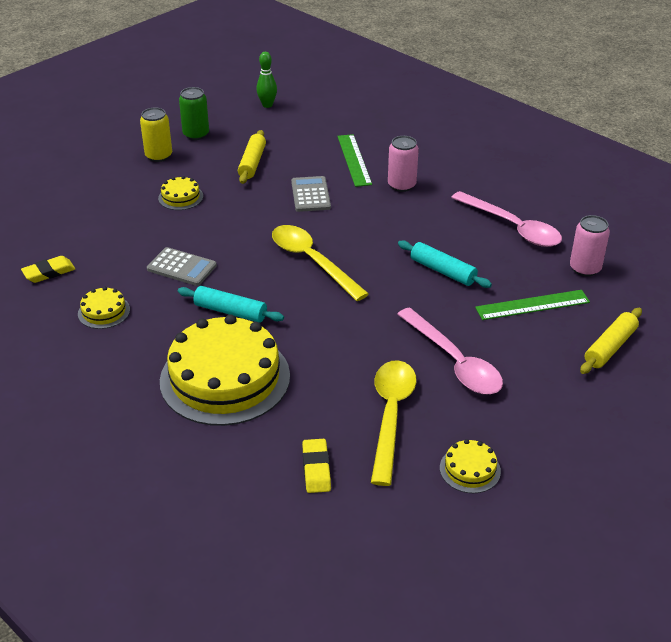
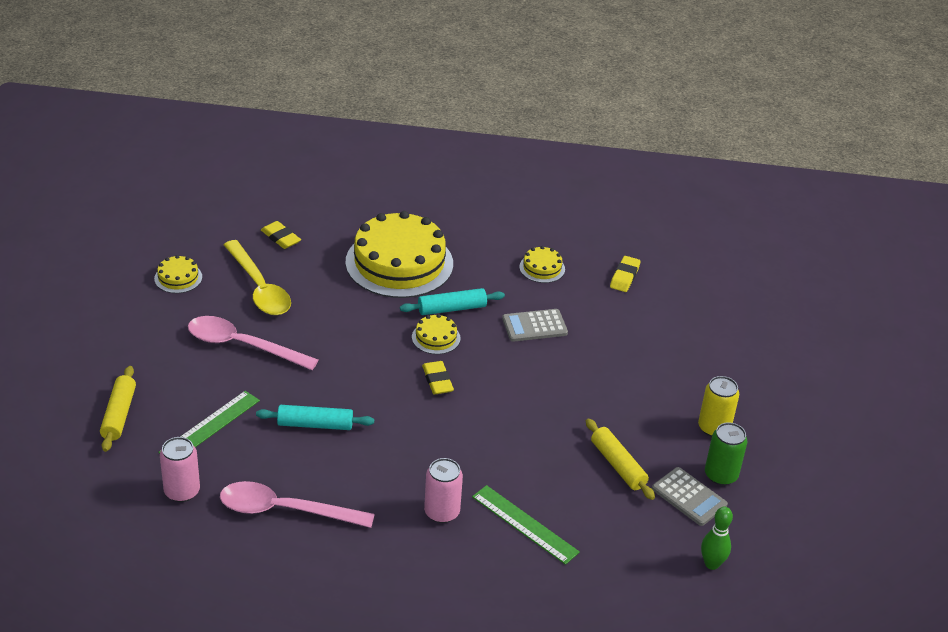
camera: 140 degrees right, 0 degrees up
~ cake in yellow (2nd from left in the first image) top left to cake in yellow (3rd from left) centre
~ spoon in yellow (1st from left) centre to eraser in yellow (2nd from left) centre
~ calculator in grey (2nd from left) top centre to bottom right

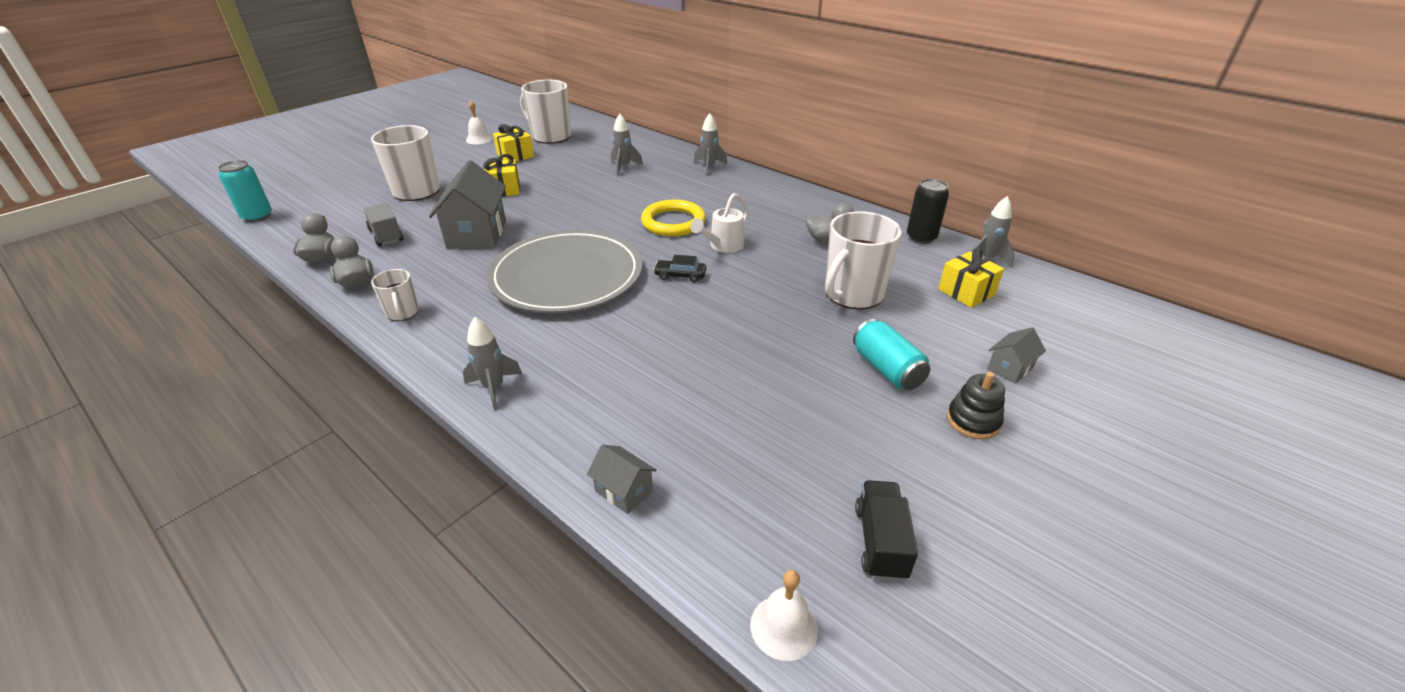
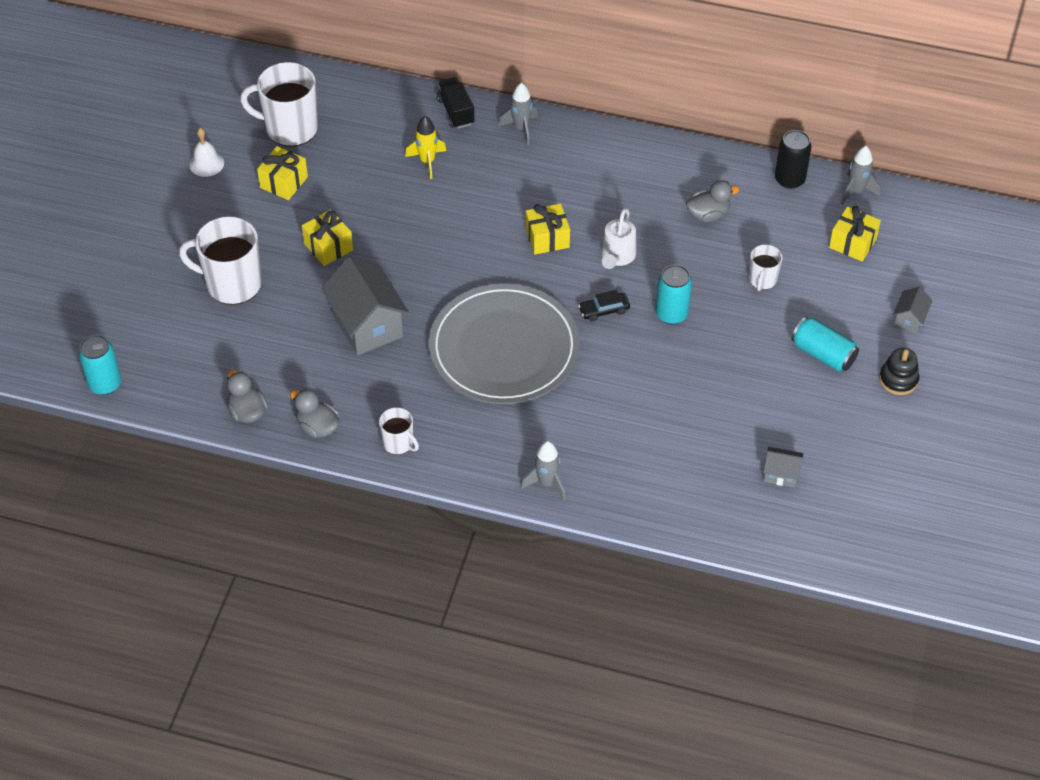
camera: 25 degrees left, 15 degrees up
~ rocket in grey (2nd from left) top centre to rocket in yellow top centre
~ truck in black bottom centre to top centre
~ ring in yellow top centre to gift in yellow (3rd from left) top centre
+ can in turquoise (2nd from left) centre
~ mug in white (4th from left) centre = middle right x0.52
~ house in grey (2nd from left) bottom centre to middle right
- truck in grey top left
- bell in white (2nd from left) bottom centre

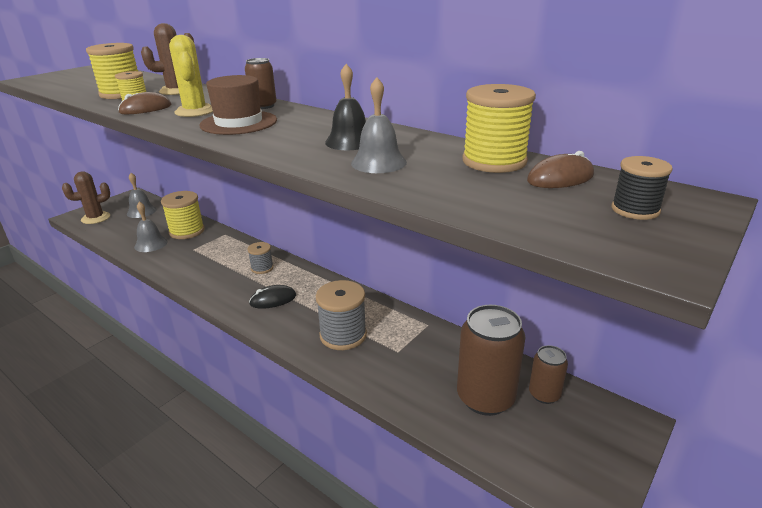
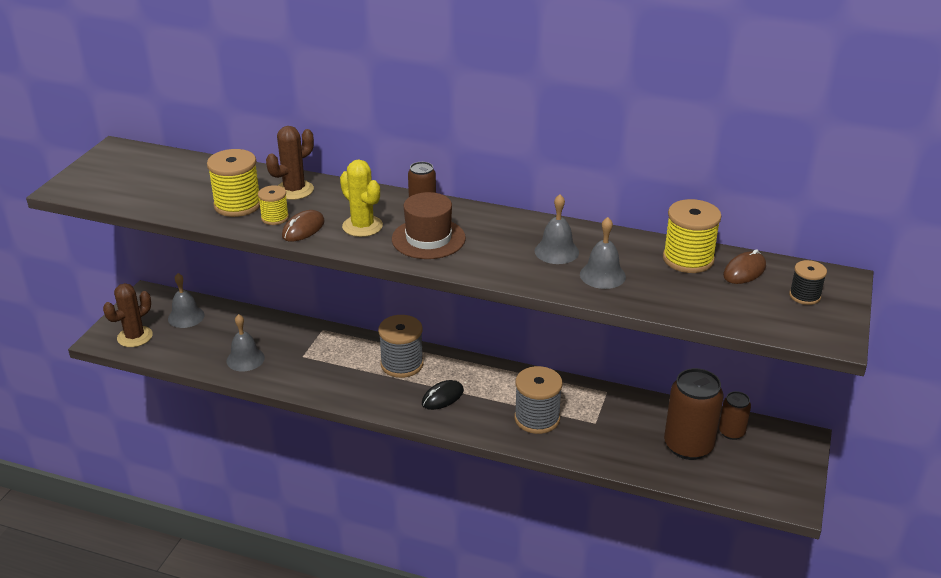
camera: 20 degrees left, 5 degrees up
~ spool in grey (1st from left) centre = centre x1.74
~ bell in black top centre to bell in grey (3rd from left) centre
- spool in yellow (3rd from left) middle left

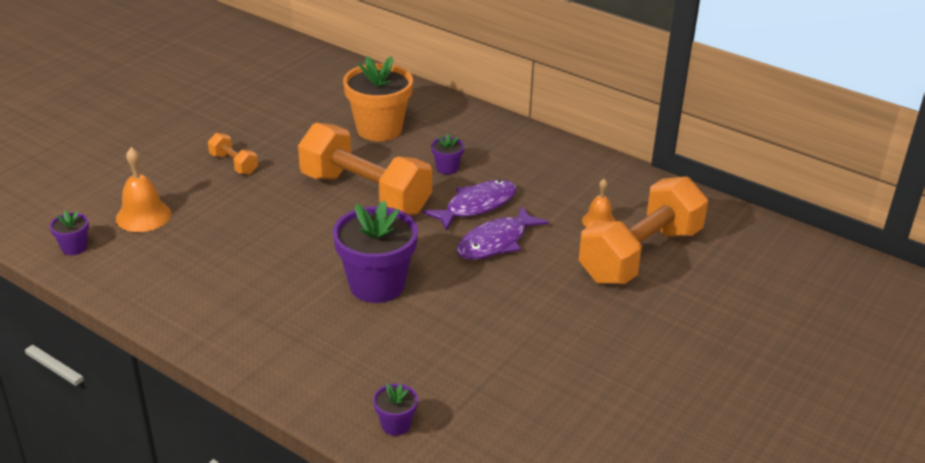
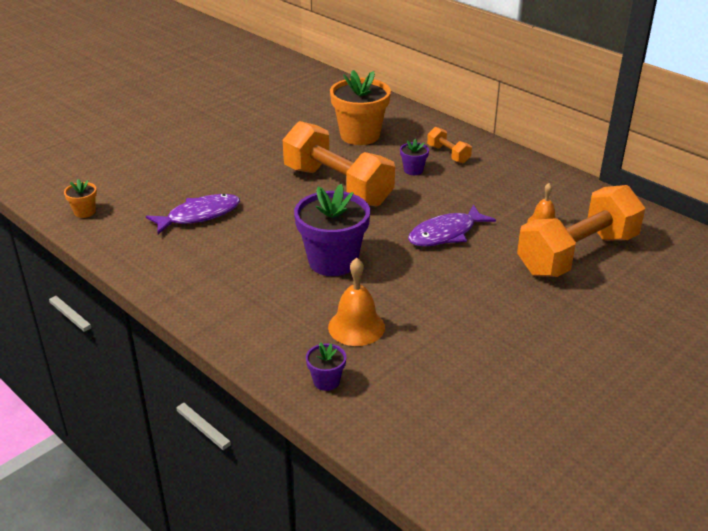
camera: 10 degrees right, 0 degrees up
~ flower pot in purple (1st from left) middle left to flower pot in orange (1st from left) middle left
~ fish in purple (1st from left) centre to middle left
~ bell in orange (1st from left) middle left to centre
~ dumbbell in orange (1st from left in the first image) top left to dumbbell in orange (2nd from left) top centre

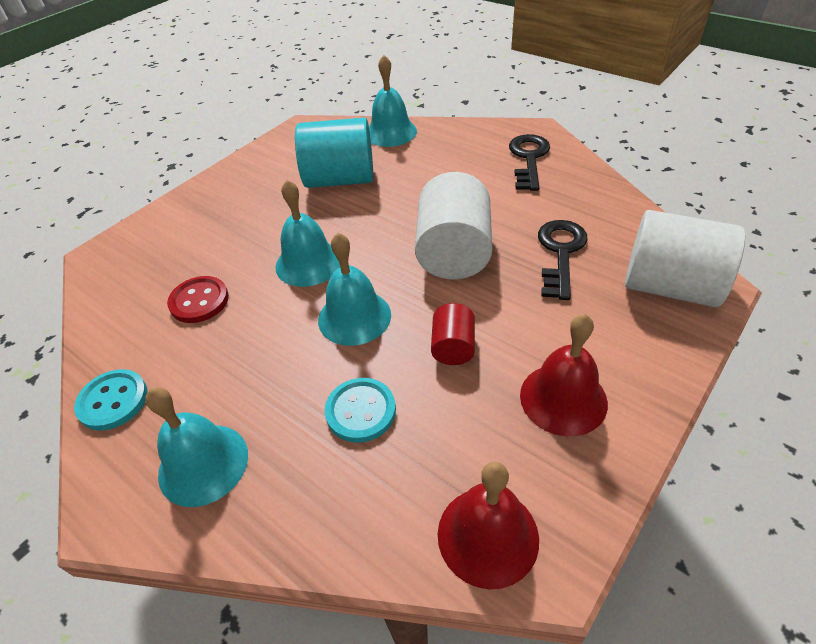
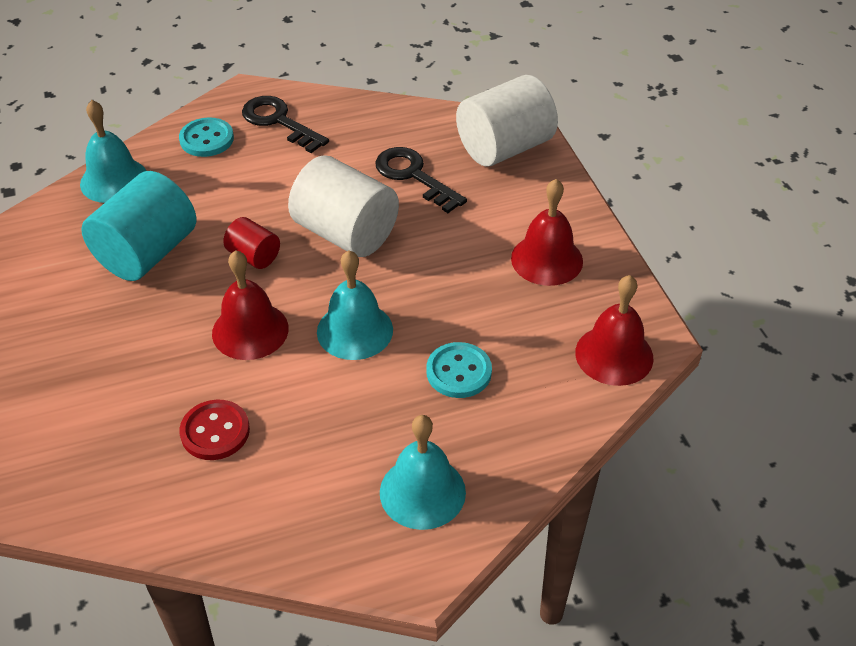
camera: 60 degrees left, 0 degrees up
~ button in turquoise (1st from left) middle left to top left
~ bell in turquoise (2nd from left) centre to bell in red (1st from left) middle left
~ cylinder in red centre to middle left

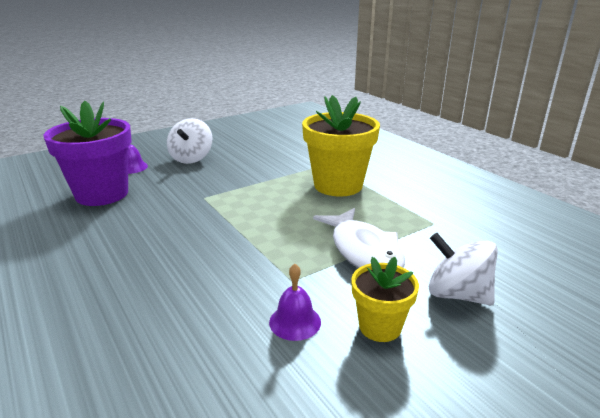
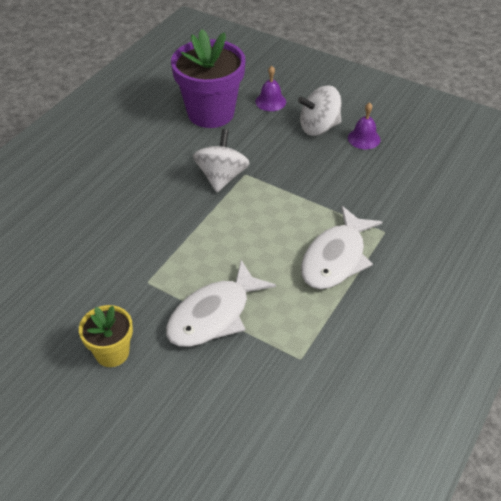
camera: 65 degrees right, 20 degrees up
~ spinning top in white (2nd from left in the first image) middle right to spinning top in white (1st from left) top centre
~ flower pot in yellow (1st from left) centre to fish in white (2nd from left) middle right
~ bell in purple (2nd from left) bottom centre to top right

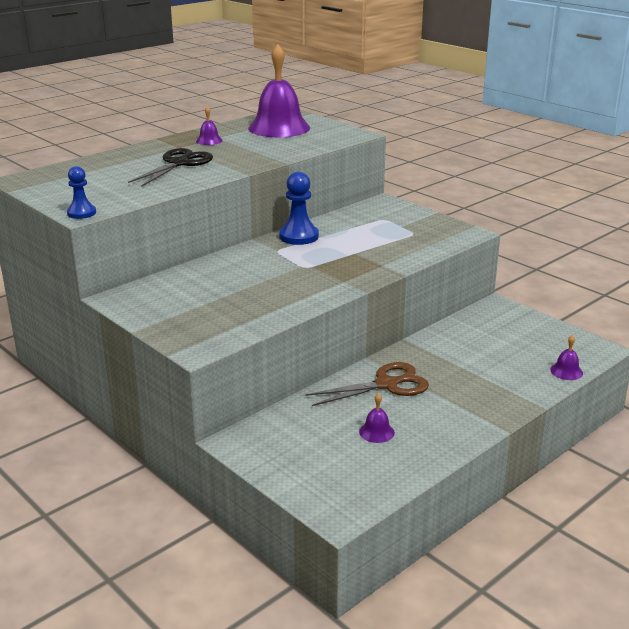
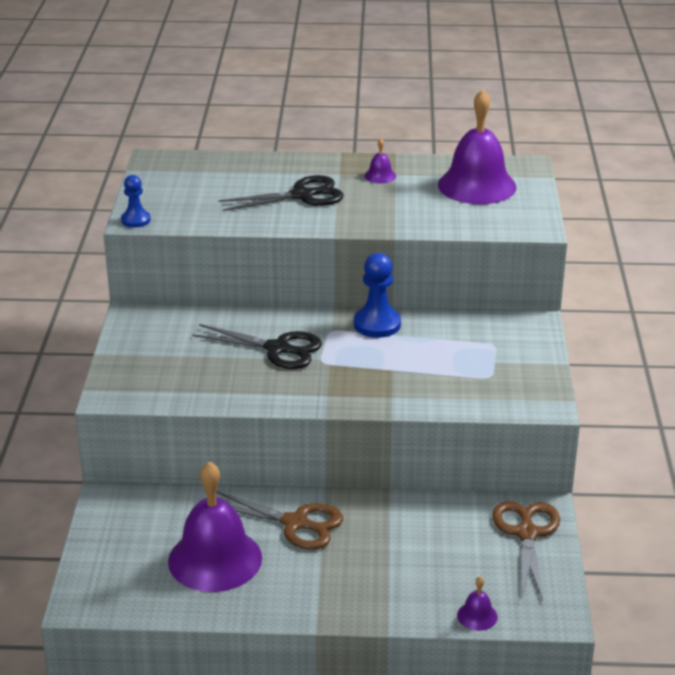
camera: 45 degrees right, 5 degrees up
~ bell in purple (3rd from left in the first image) centre = bottom left x2.44
+ scissors in black (1st from left) centre
+ scissors in brown (2nd from left) bottom right

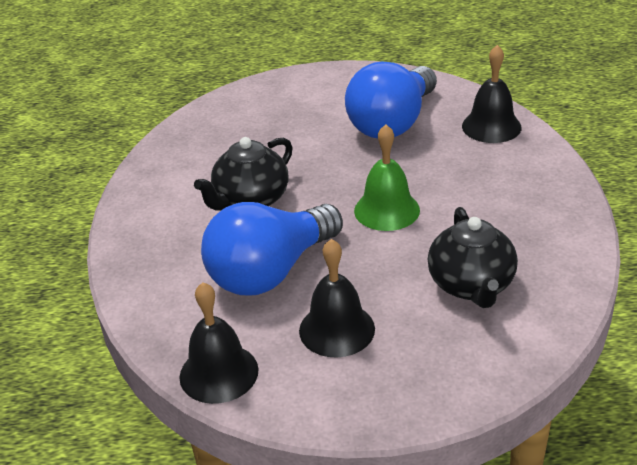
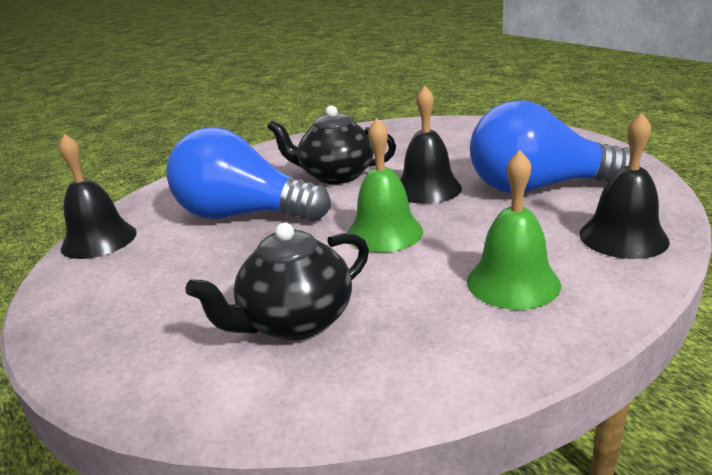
camera: 60 degrees right, 10 degrees down
~ bell in black (2nd from left) centre to top centre
+ bell in green (2nd from left) middle right

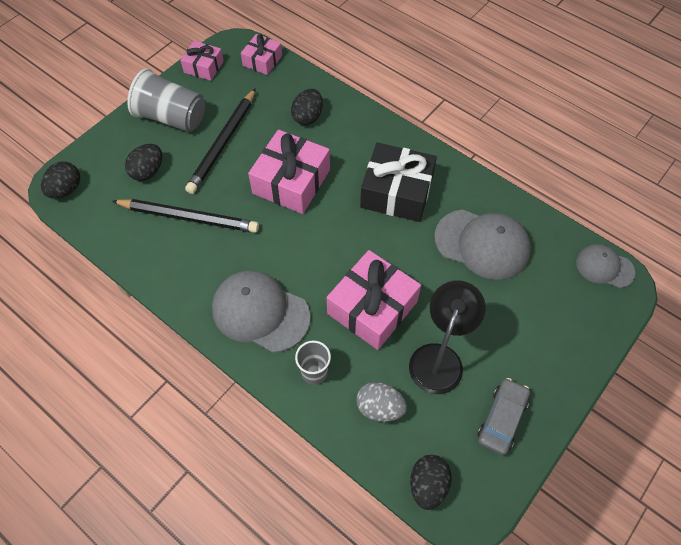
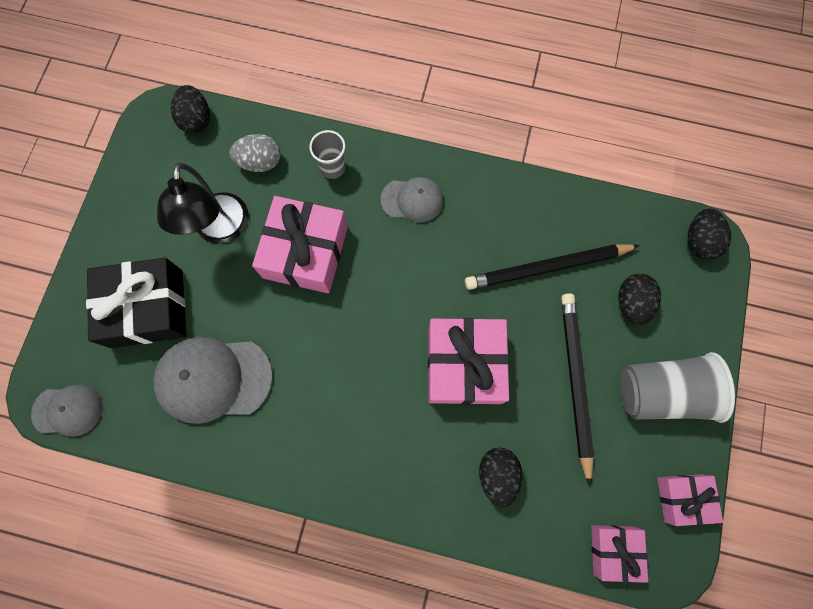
camera: 155 degrees right, 15 degrees up
~ gift in black centre to middle left
~ cap in grey (1st from left in the first image) centre = top centre x0.59
- car in grey bottom right

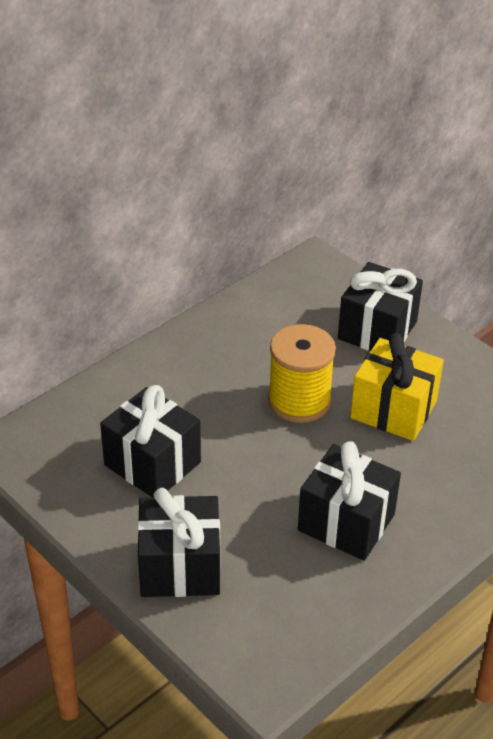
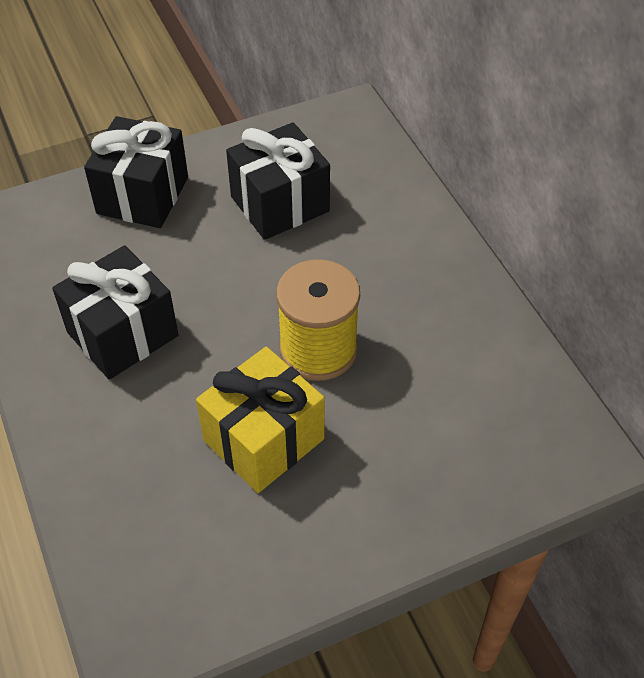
camera: 110 degrees right, 10 degrees up
- gift in black (4th from left) middle right

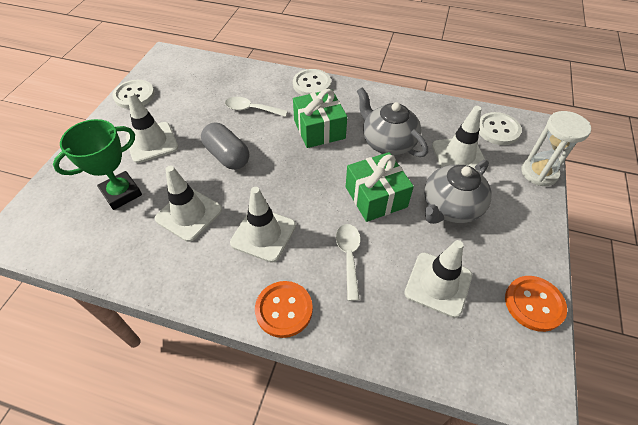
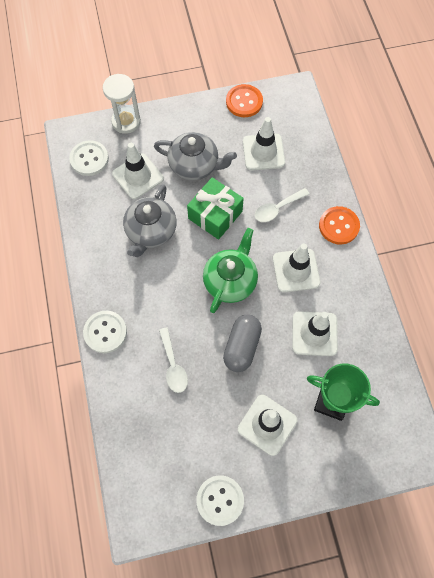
camera: 120 degrees left, 15 degrees up
+ teapot in green centre
- gift in green (1st from left) top centre

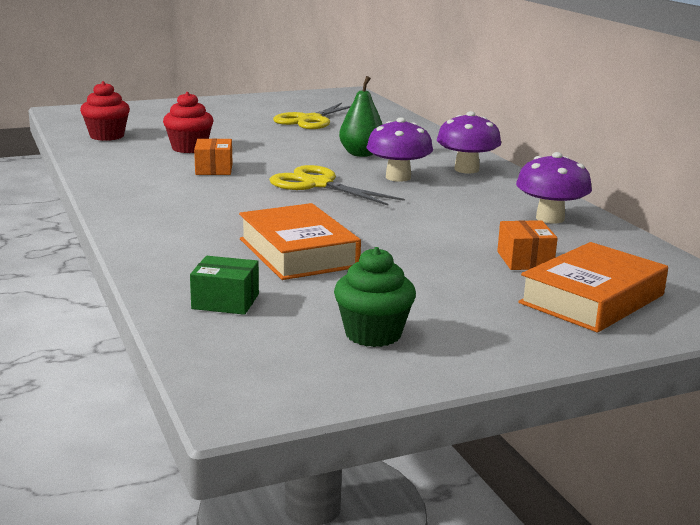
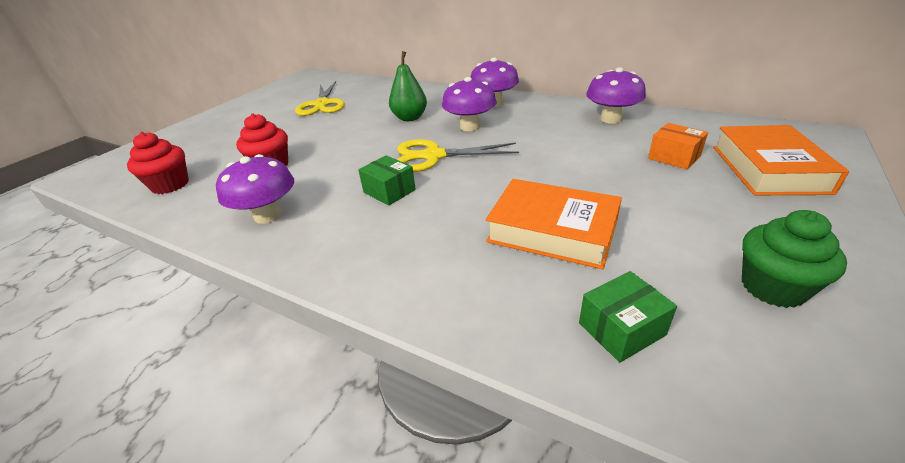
camera: 35 degrees left, 15 degrees up
+ mushroom in purple (1st from left) middle left
+ box in green (1st from left) centre
- box in orange (1st from left) top left

